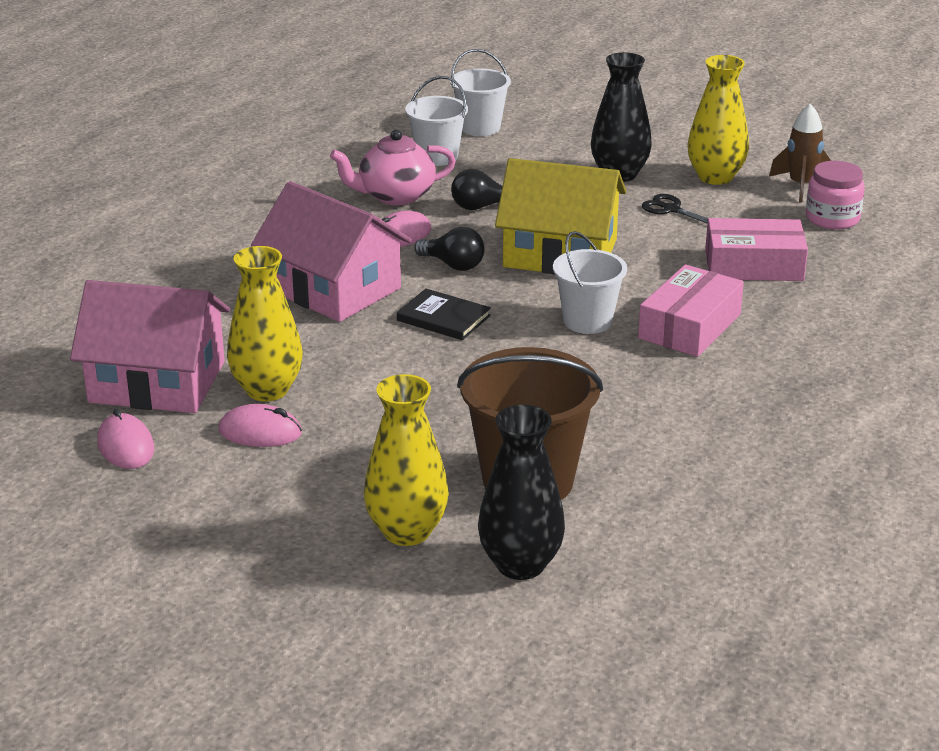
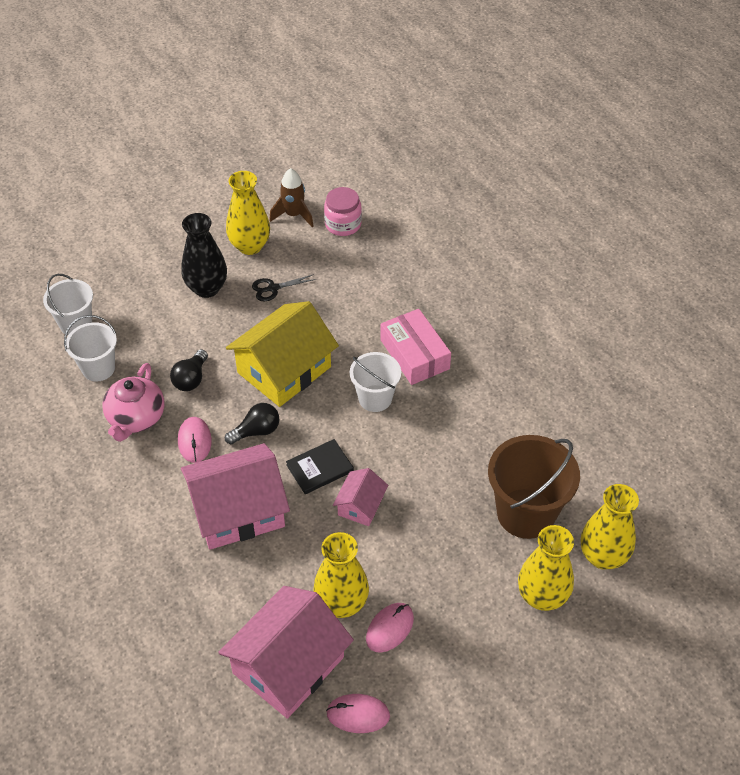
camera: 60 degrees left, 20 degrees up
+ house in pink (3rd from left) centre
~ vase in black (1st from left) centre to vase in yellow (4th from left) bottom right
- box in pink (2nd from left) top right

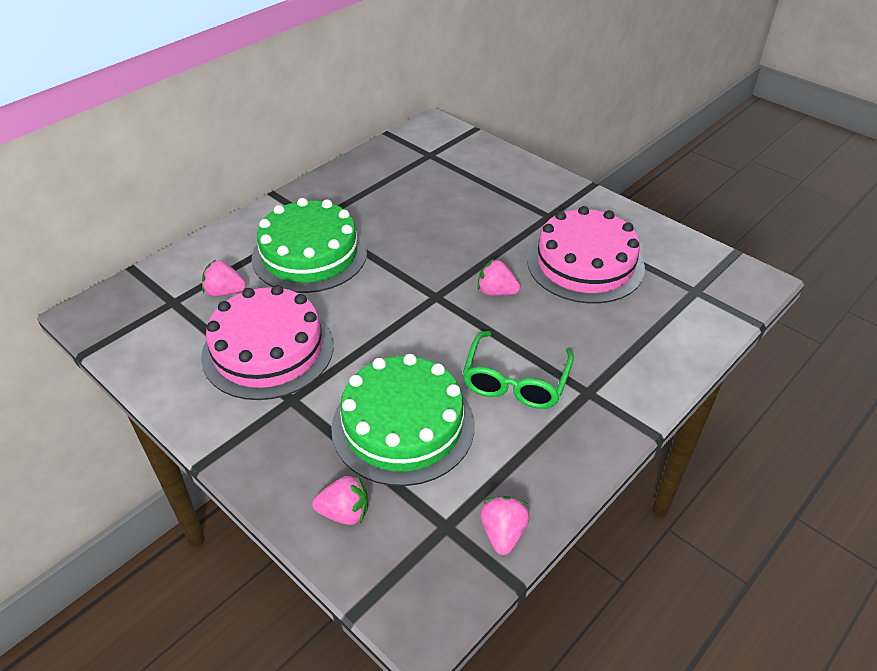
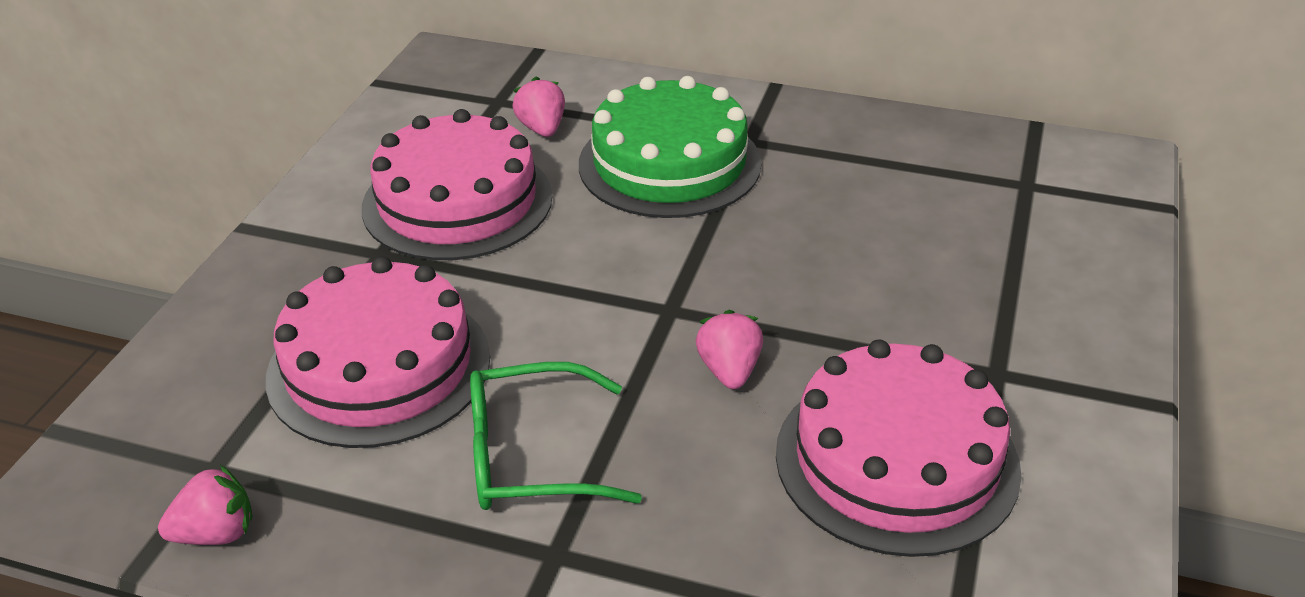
camera: 65 degrees right, 5 degrees down
~ cake in green (2nd from left) centre to cake in pink (1st from left) middle left
- strawberry in pink (2nd from left) bottom centre

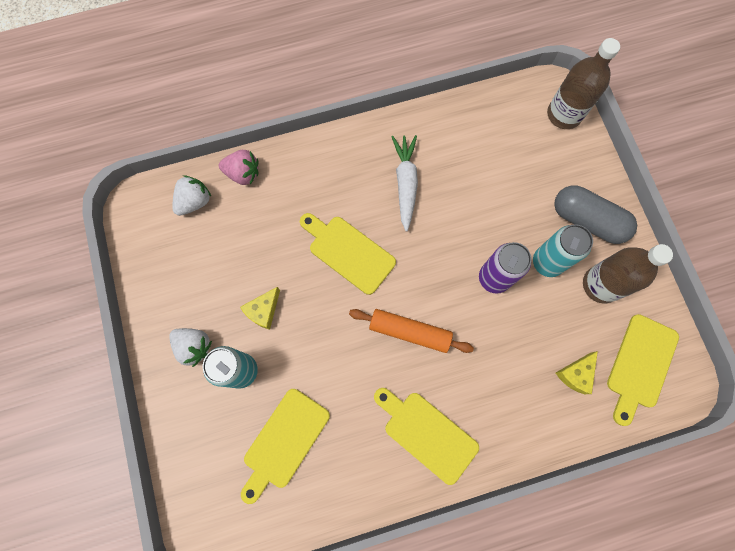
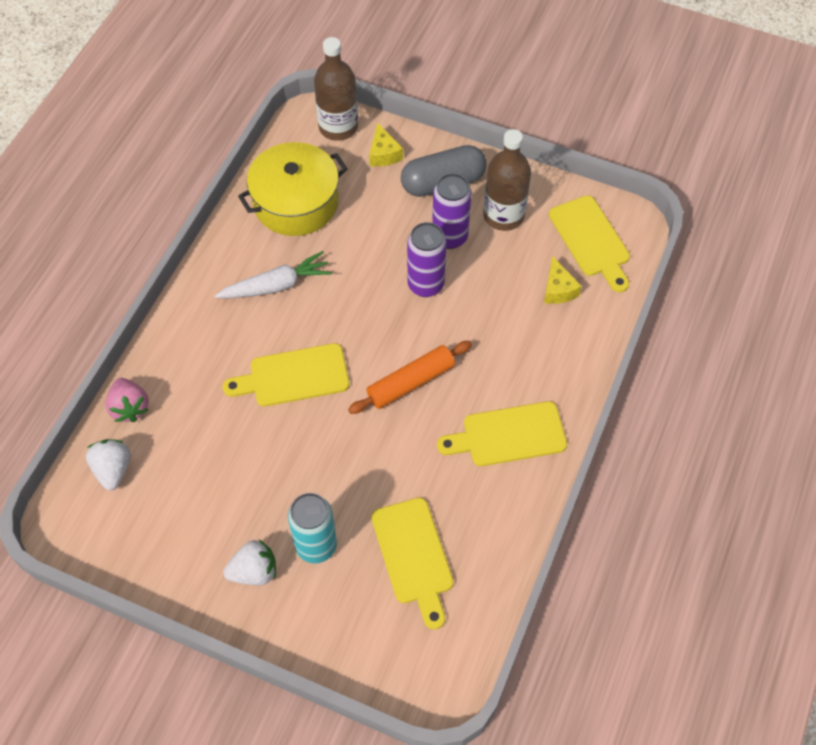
camera: 50 degrees left, 15 degrees down
~ strawberry in pink top left = middle left 105 degrees clockwise
~ carrot in white top centre = centre 120 degrees clockwise
+ pot in yellow top centre
~ cheese in yellow (1st from left) centre to top centre
~ can in turquoise (2nd from left) middle right to can in purple (2nd from left) top centre

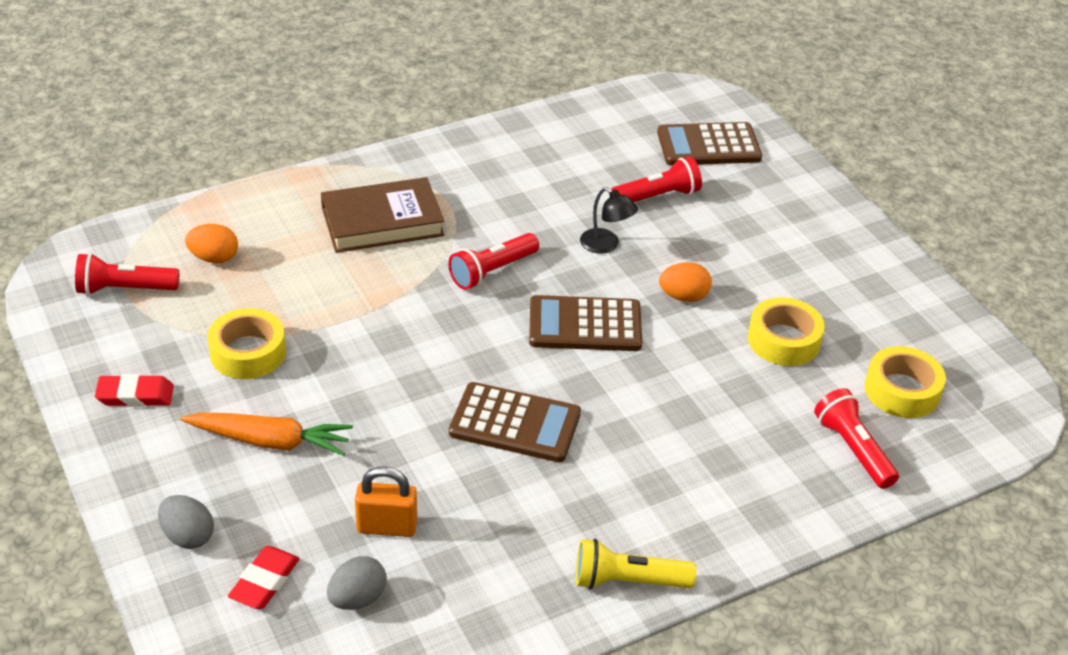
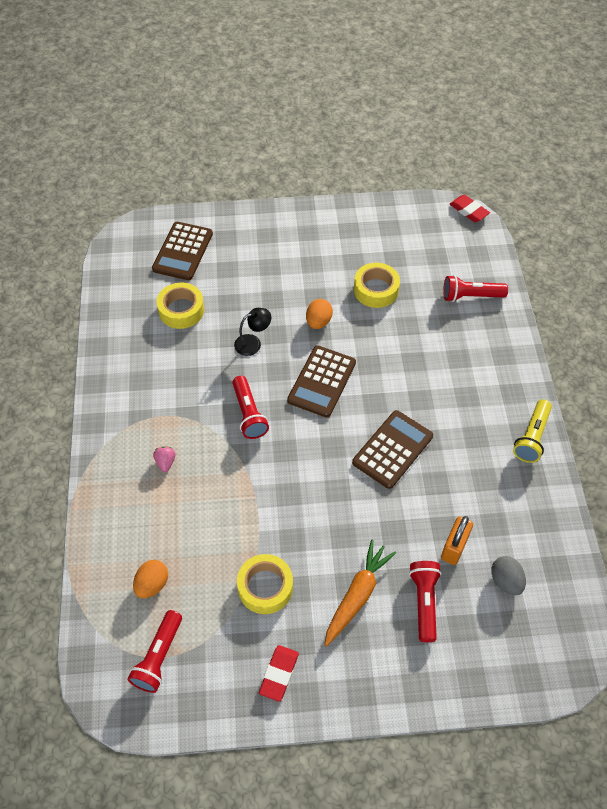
camera: 65 degrees left, 15 degrees up
~ book in brown top centre to strawberry in pink middle left
~ tape in yellow (3rd from left in the first image) middle right to tape in yellow (1st from left) middle left
~ flashlight in red (3rd from left) top centre to bottom right
~ eraser in red (2nd from left) bottom left to top right
- egg in grey (1st from left) bottom left

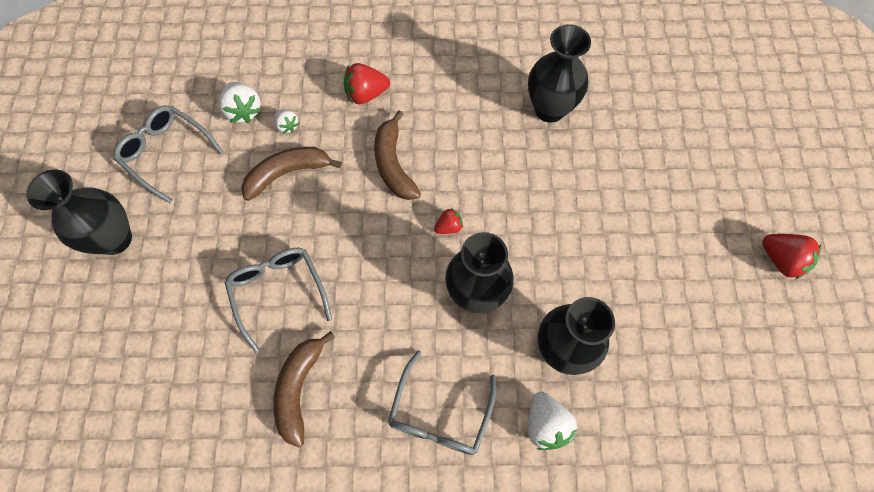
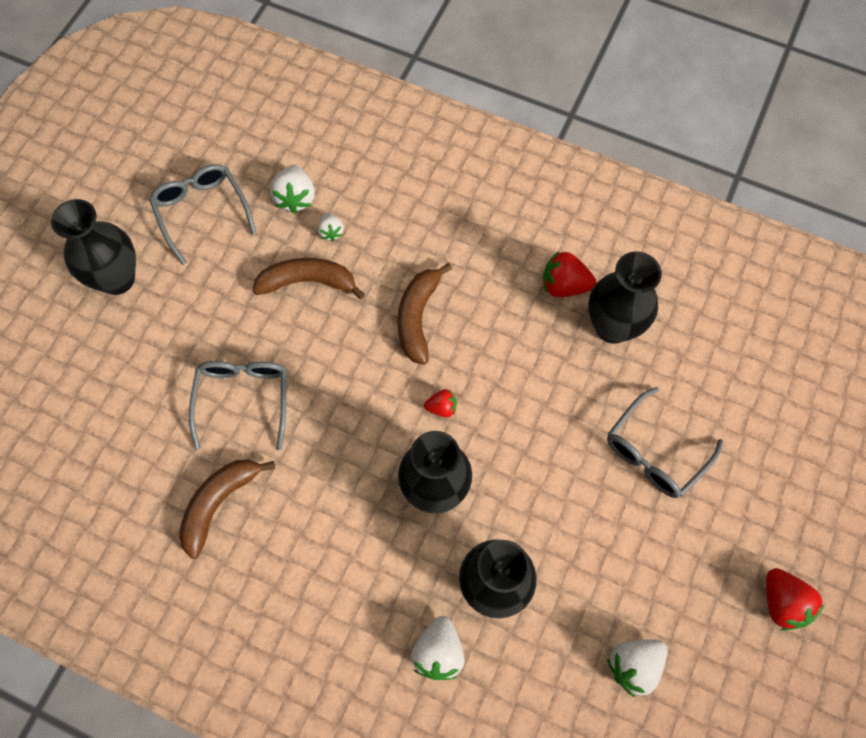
camera: 25 degrees right, 0 degrees up
~ strawberry in red (1st from left in the first image) top centre to strawberry in red (2nd from left) centre
~ glasses in grey (3rd from left) bottom centre to middle right
+ strawberry in white (4th from left) bottom right

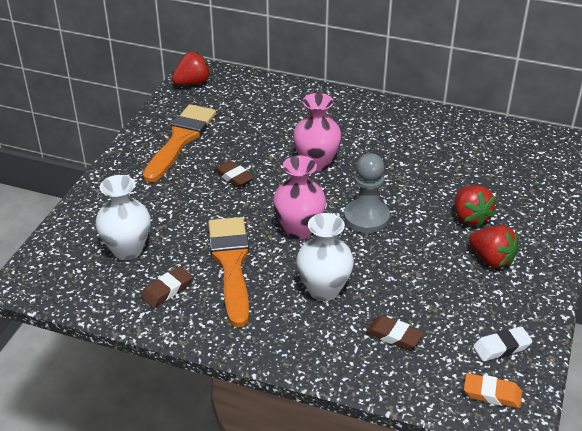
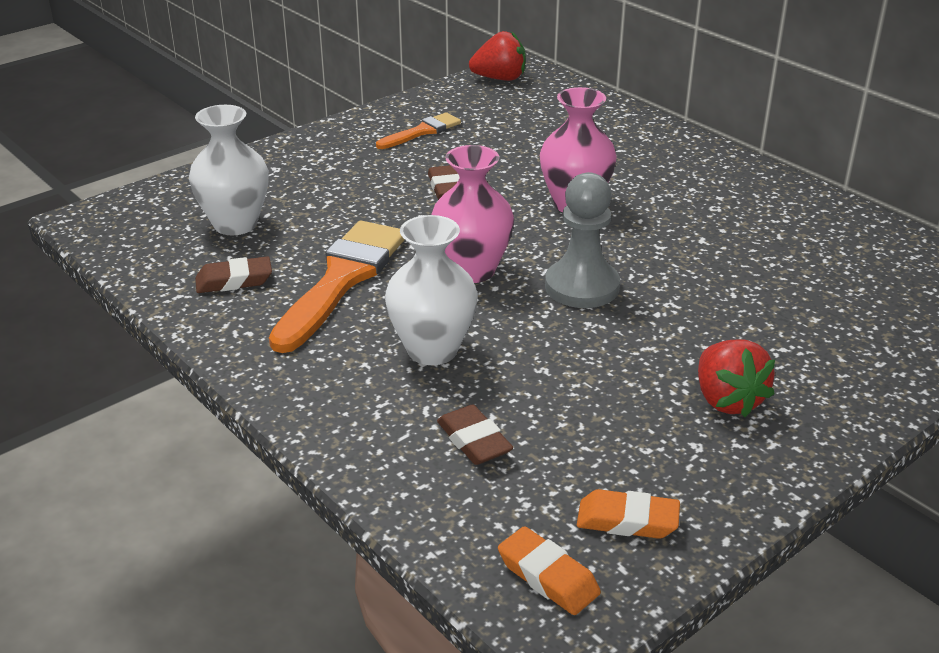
camera: 30 degrees right, 5 degrees down
~ brush in orange (1st from left in the first image) top left = top centre x0.53
~ eraser in white bottom right to eraser in orange (2nd from left) bottom right
- strawberry in red (2nd from left) middle right

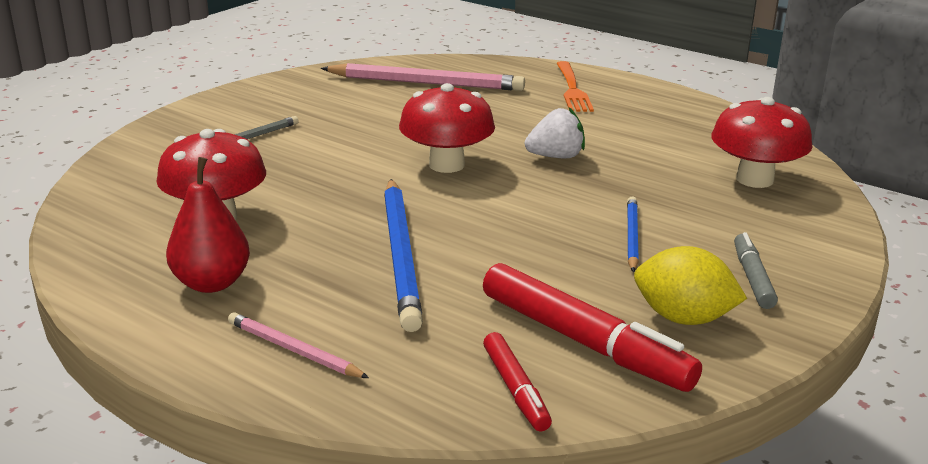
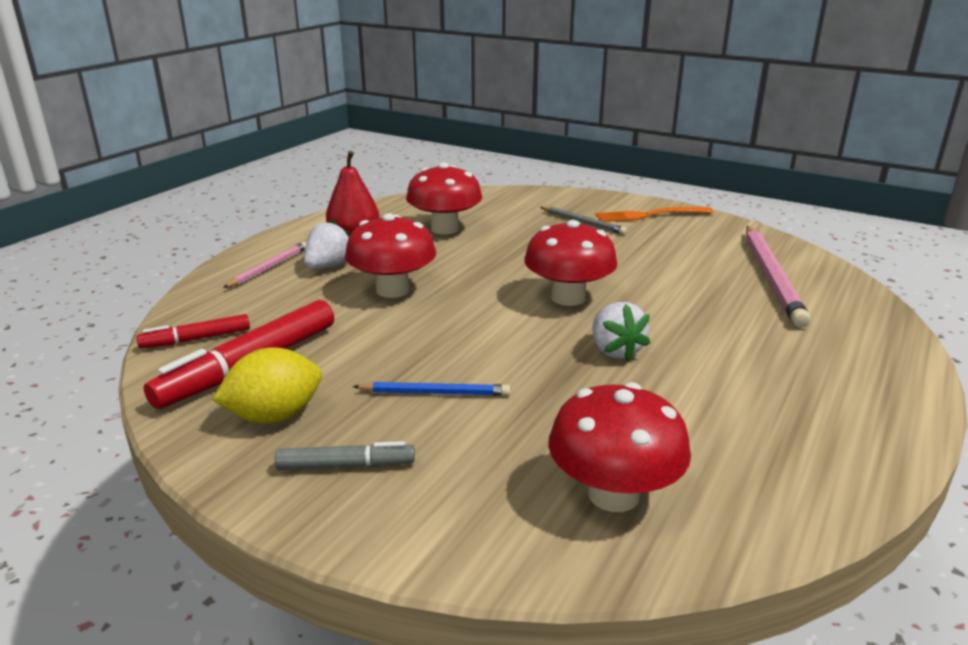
camera: 85 degrees right, 0 degrees up
~ lemon in yellow middle right = middle left 45 degrees clockwise
+ strawberry in white (1st from left) centre
~ pencil in blue (1st from left) centre to mushroom in red (1st from left) centre
~ fork in orange top centre to top right

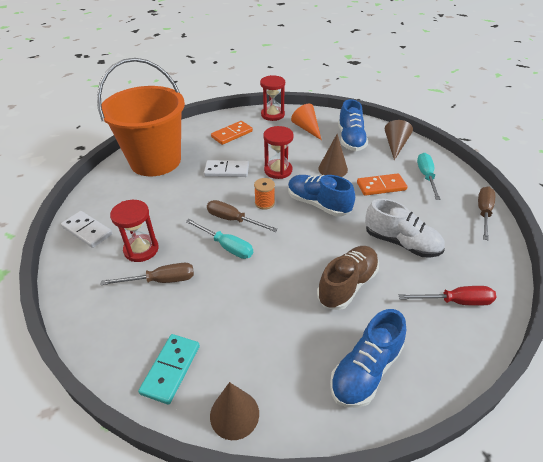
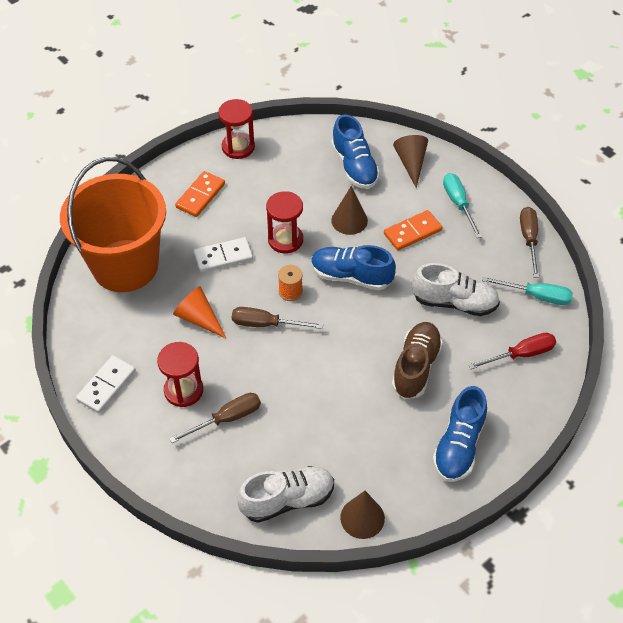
camera: 20 degrees left, 10 degrees up
~ domino in white (1st from left) middle left = middle left 75 degrees counterclockwise
~ cone in orange top centre to middle left
~ domino in turquoise bottom left to shoe in white (1st from left) bottom centre
~ screwdriver in turquoise (1st from left in the first image) centre to screwdriver in turquoise (2nd from left) middle right

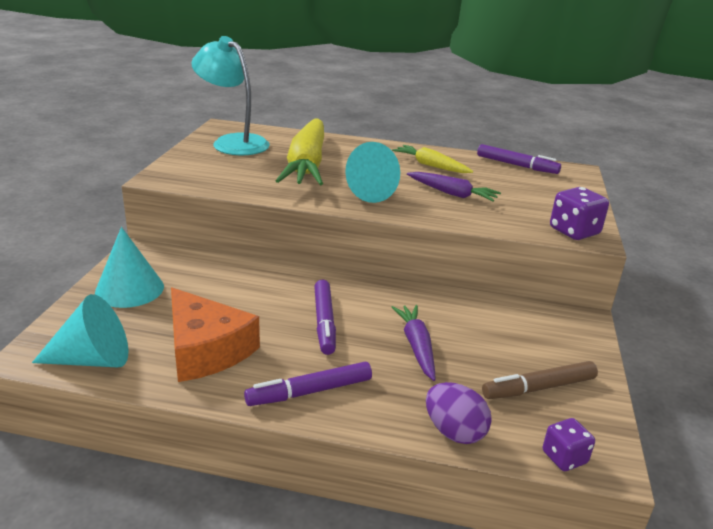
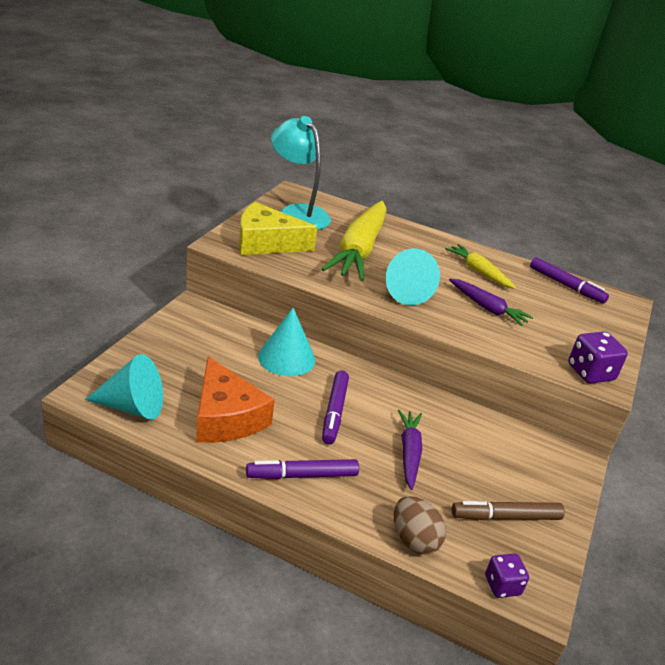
camera: 10 degrees right, 5 degrees up
+ cheese in yellow centre
~ cone in turquoise (2nd from left) middle left to centre
~ egg in purple bottom centre to egg in brown bottom centre

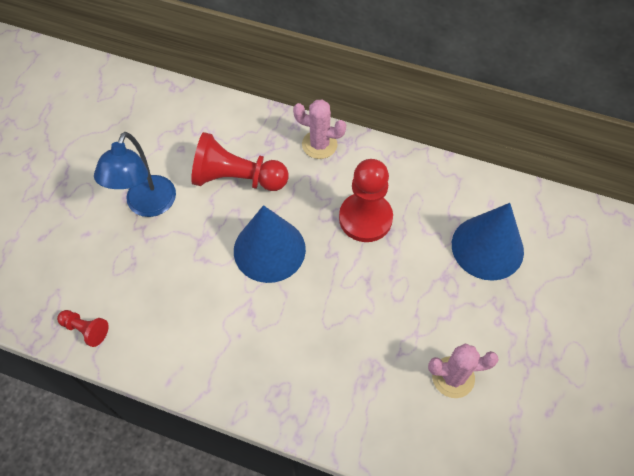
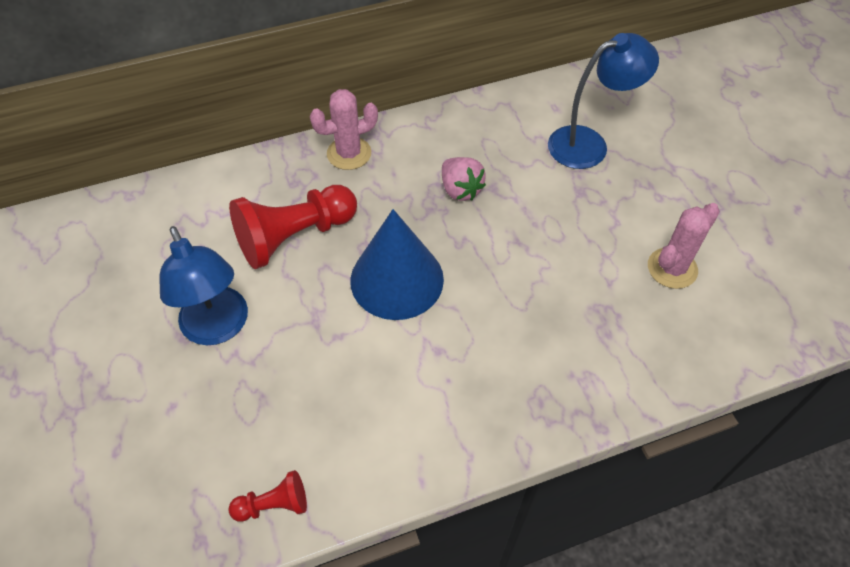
camera: 40 degrees left, 5 degrees down
~ pawn in red (3rd from left) centre to strawberry in pink top centre
~ cone in blue (2nd from left) middle right to lamp in blue (2nd from left) top right

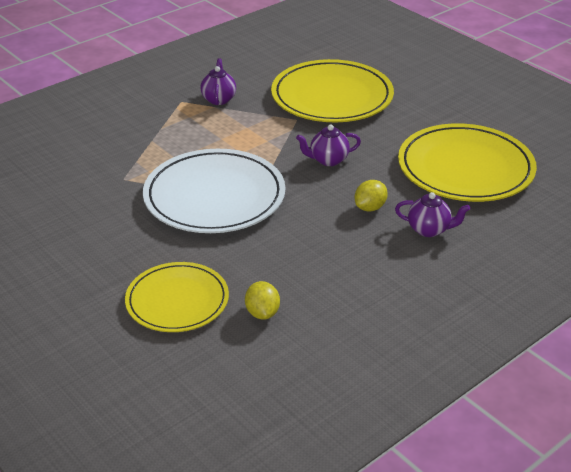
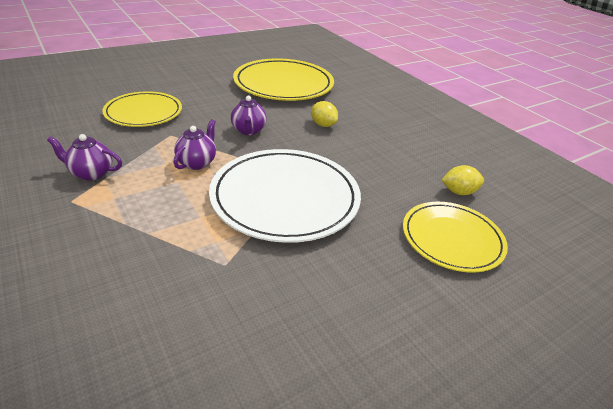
camera: 85 degrees left, 0 degrees up
~ plate in yellow (2nd from left in the first image) top centre = top left x0.64
~ teapot in purple (3rd from left in the first image) middle right to teapot in purple (2nd from left) middle left

